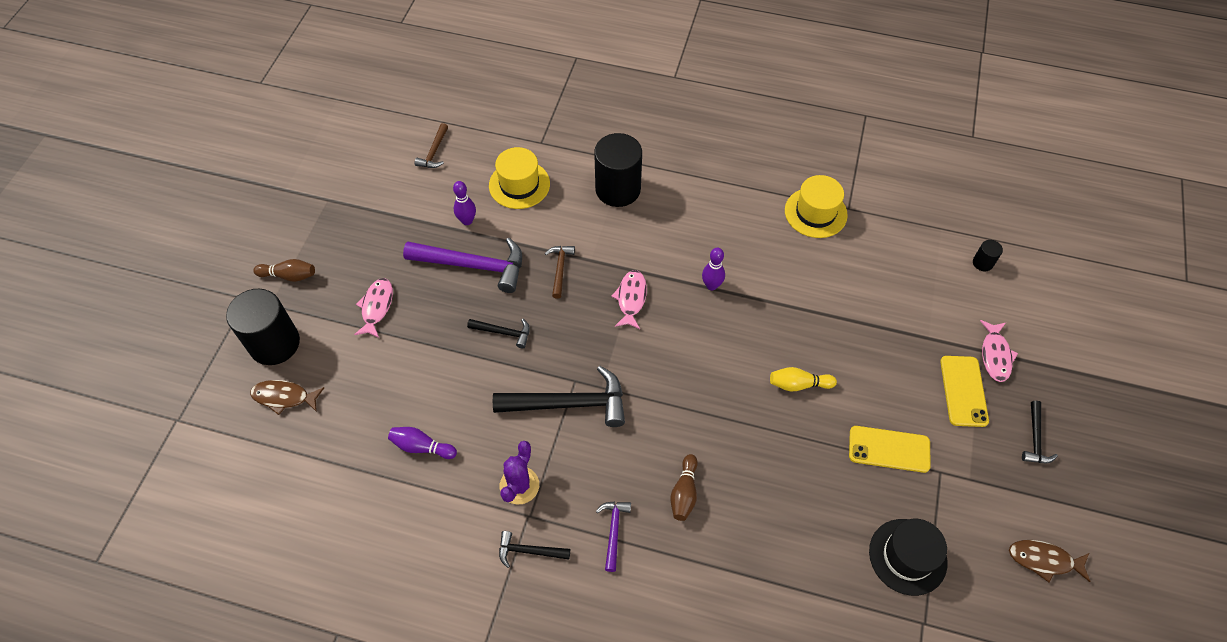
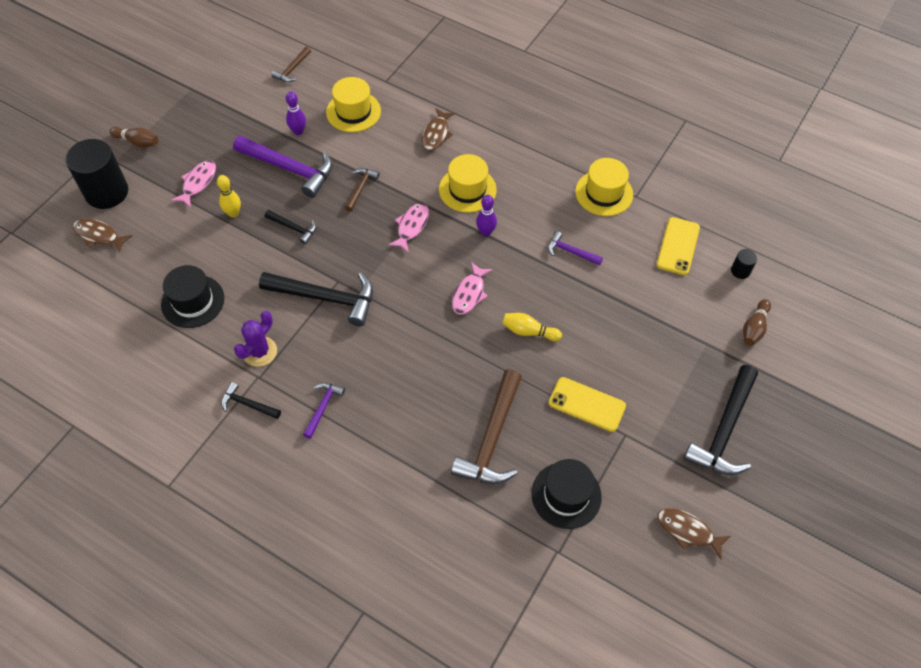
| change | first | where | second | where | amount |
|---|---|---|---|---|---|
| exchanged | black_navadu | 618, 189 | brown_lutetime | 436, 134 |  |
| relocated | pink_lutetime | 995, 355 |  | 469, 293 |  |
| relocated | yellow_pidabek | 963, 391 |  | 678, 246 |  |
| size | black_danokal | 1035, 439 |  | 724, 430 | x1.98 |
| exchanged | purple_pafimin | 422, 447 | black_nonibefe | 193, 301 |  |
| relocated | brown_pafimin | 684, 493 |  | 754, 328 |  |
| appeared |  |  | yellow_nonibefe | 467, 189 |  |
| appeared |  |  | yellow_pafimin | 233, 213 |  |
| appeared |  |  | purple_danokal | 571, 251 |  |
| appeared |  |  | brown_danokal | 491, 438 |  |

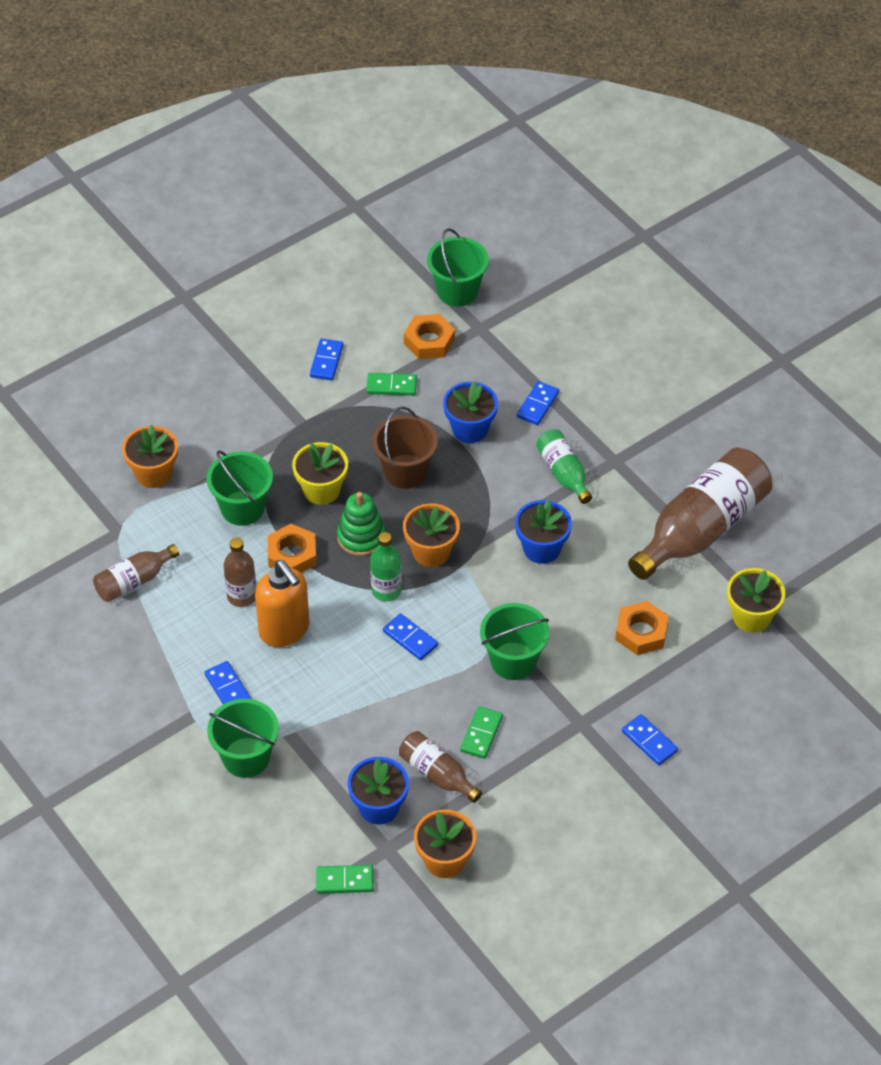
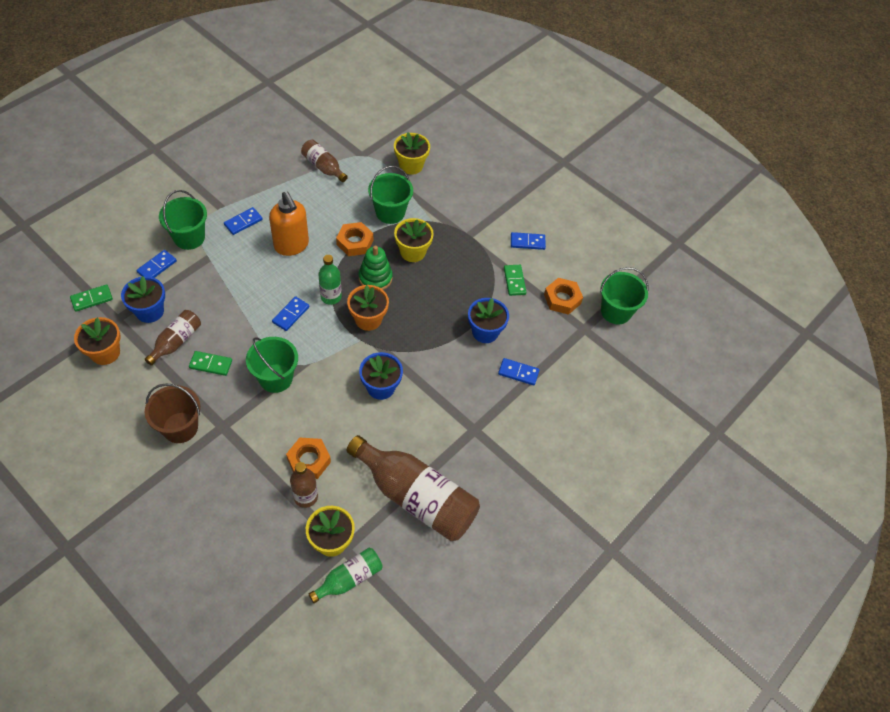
| change | first | where | second | where | amount |
|---|---|---|---|---|---|
| relocated | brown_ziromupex | 405, 471 |  | 180, 427 |  |
| colour | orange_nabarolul | 154, 473 | yellow_nabarolul | 411, 165 |  |
| relocated | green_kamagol | 563, 473 |  | 349, 578 |  |
| relocated | brown_kamagol | 242, 596 |  | 305, 497 |  |
| spun | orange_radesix | 285, 630 |  | 291, 245 | 75 degrees counterclockwise |
| relocated | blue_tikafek | 649, 741 |  | 157, 267 |  |
| spun | green_tikafek | 344, 881 |  | 92, 299 | 75 degrees clockwise |

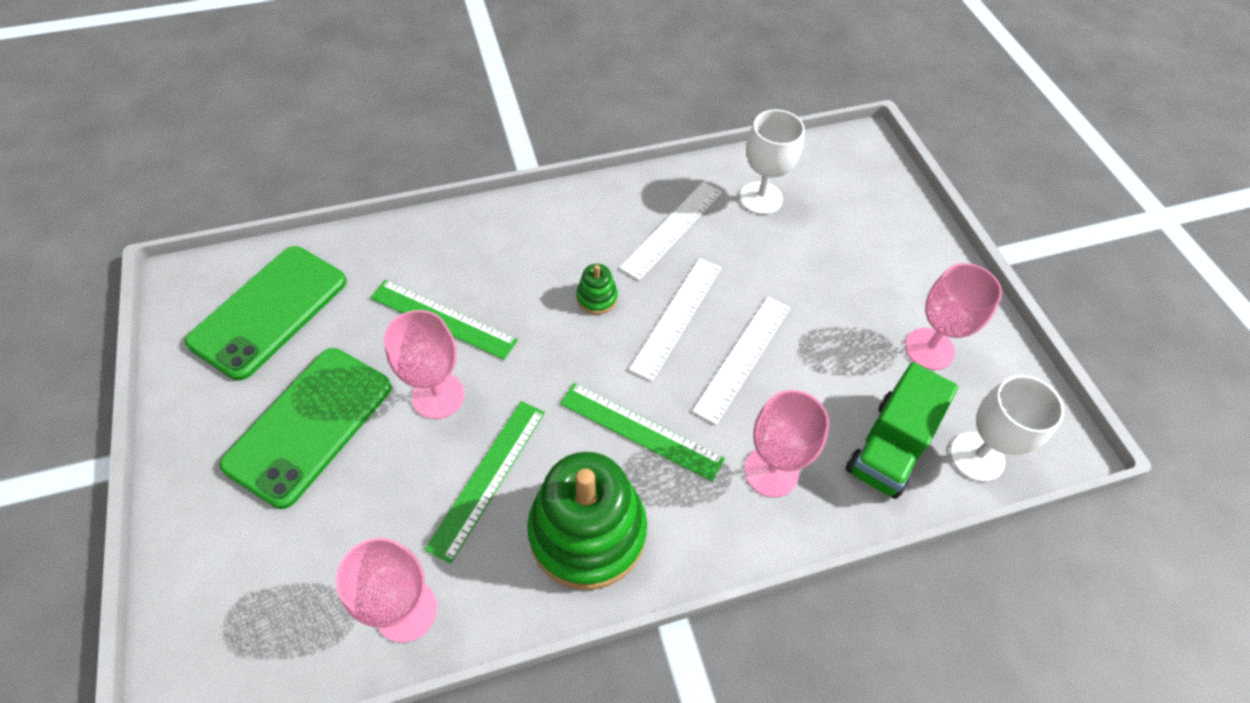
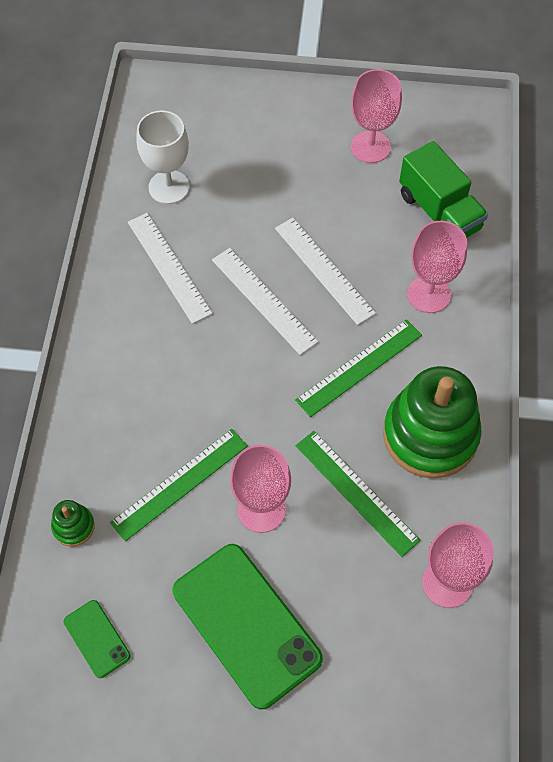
| change | first | where | second | where | amount |
|---|---|---|---|---|---|
| size | green_pidabek | 269, 311 |  | 97, 638 | x0.47 |
| relocated | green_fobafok | 597, 298 |  | 73, 526 |  |
| missing | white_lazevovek | 977, 456 |  |  |  |

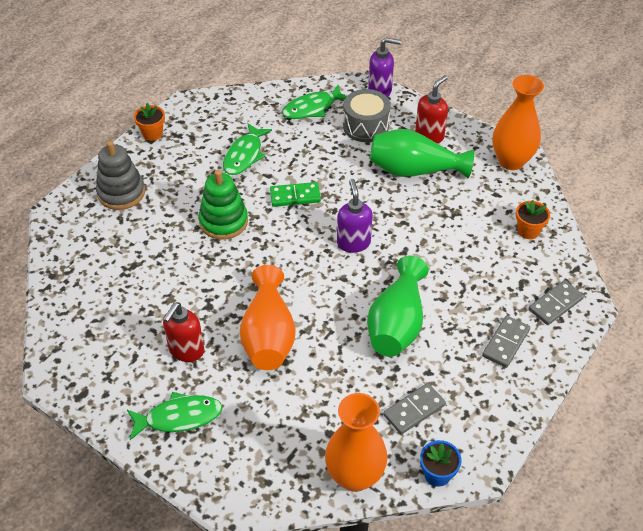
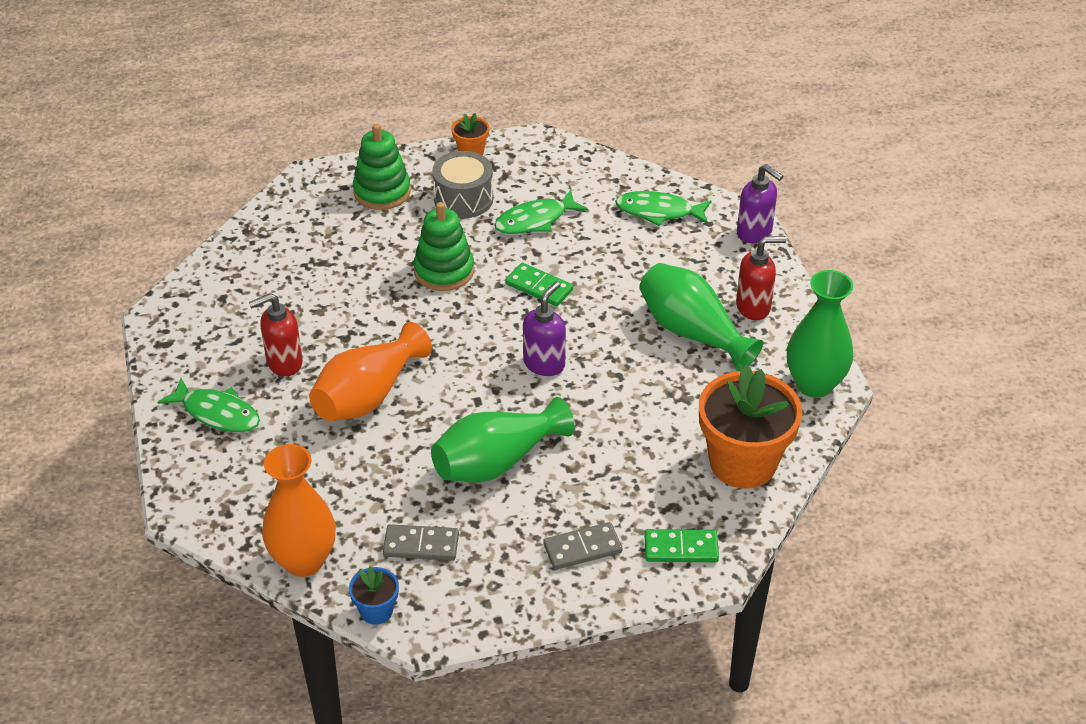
| change | first | where | second | where | amount |
|---|---|---|---|---|---|
| colour | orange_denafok | 511, 161 | green_denafok | 814, 384 |  |
| relocated | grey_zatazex | 366, 126 |  | 463, 199 |  |
| colour | grey_fobafok | 121, 193 | green_fobafok | 382, 192 |  |
| size | orange_nabarolul | 528, 231 |  | 742, 463 | x2.20 |
| colour | grey_tikafek | 555, 304 | green_tikafek | 681, 548 |  |

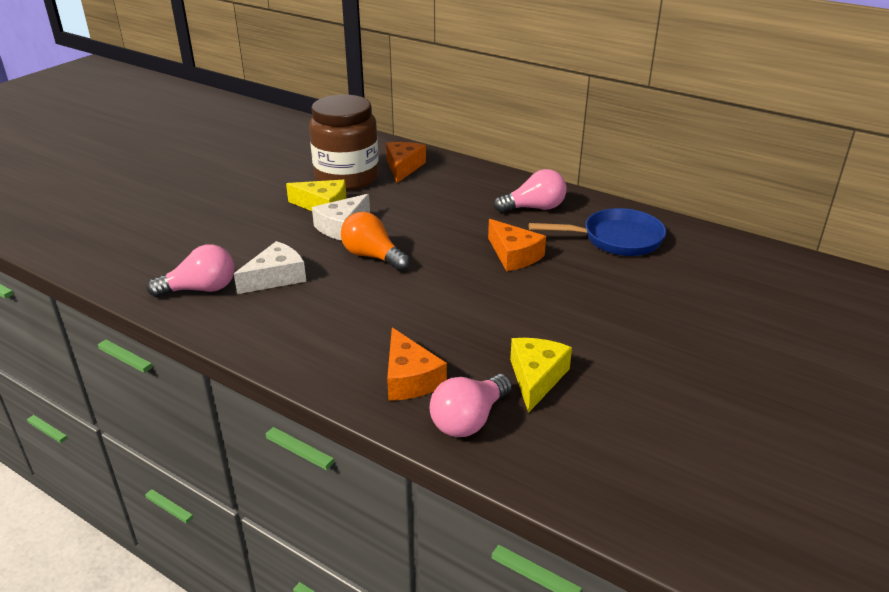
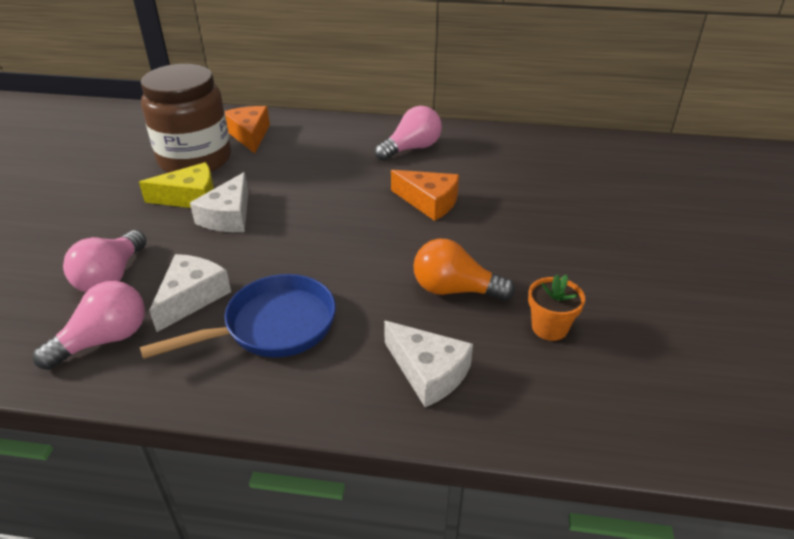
| change | first | where | second | where | amount |
|---|---|---|---|---|---|
| relocated | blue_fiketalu | 616, 239 |  | 272, 326 |  |
| relocated | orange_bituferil | 372, 256 |  | 455, 290 |  |
| colour | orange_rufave | 409, 378 | white_rufave | 428, 372 |  |
| exchanged | yellow_rufave | 536, 378 | orange_nabarolul | 549, 328 |  |
| relocated | pink_bituferil | 469, 420 |  | 111, 277 |  |

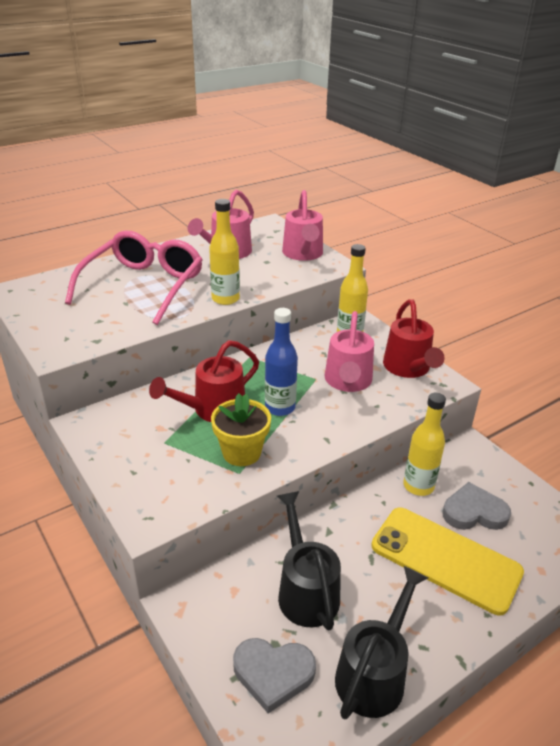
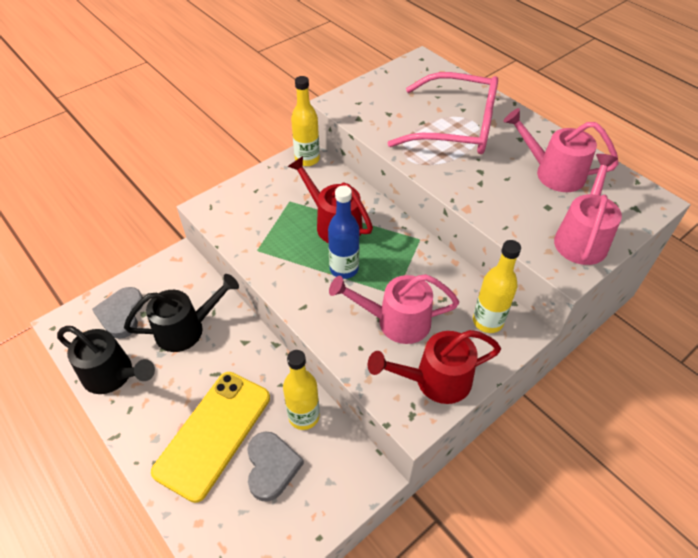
| change | first | where | second | where | amount |
|---|---|---|---|---|---|
| spun | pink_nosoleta | 303, 254 |  | 582, 237 | 120 degrees clockwise |
| relocated | yellow_kamagol | 225, 299 |  | 307, 159 |  |
| missing | yellow_nabarolul | 241, 452 |  |  |  |

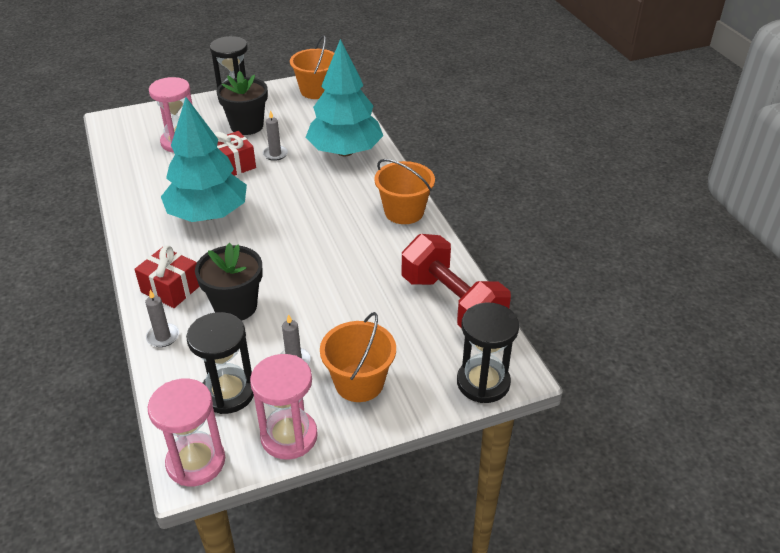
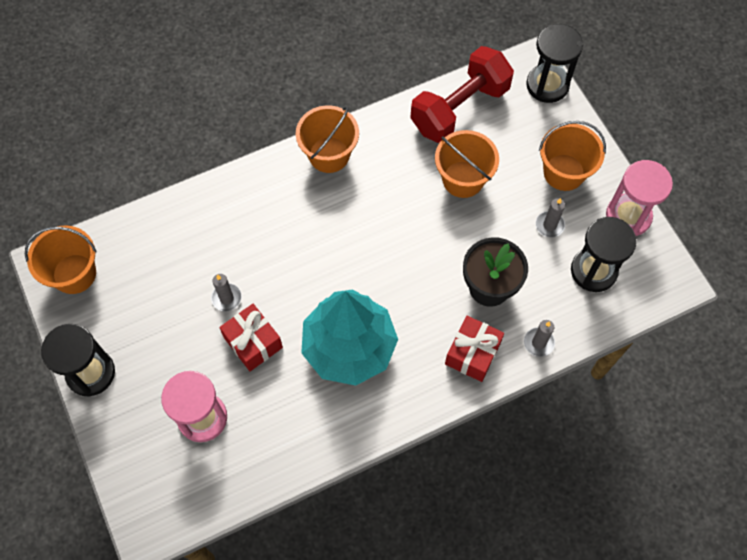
| change | first | where | second | where | amount |
|---|---|---|---|---|---|
| missing | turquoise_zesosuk | 345, 151 |  |  |  |
| missing | black_nabarolul | 247, 126 |  |  |  |
| missing | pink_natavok | 196, 462 |  |  |  |
| appeared |  |  | orange_ziromupex | 463, 179 |  |

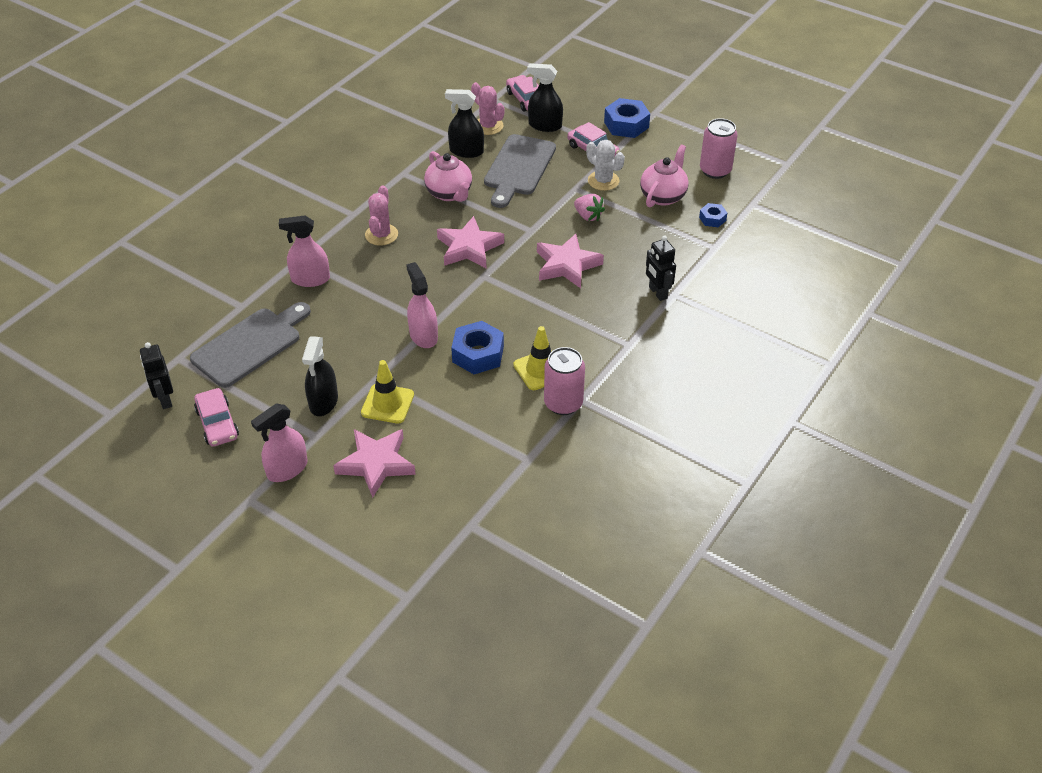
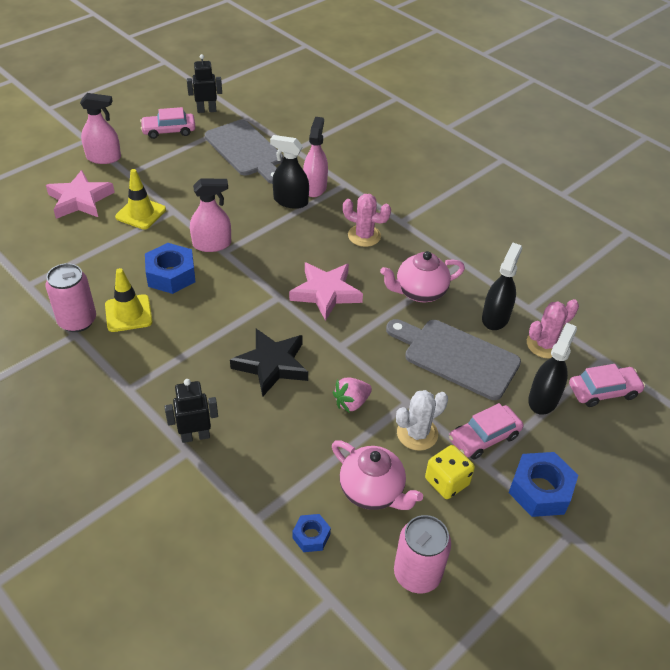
| change | first | where | second | where | amount |
|---|---|---|---|---|---|
| colour | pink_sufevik | 567, 265 | black_sufevik | 272, 365 |  |
| relocated | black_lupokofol | 323, 402 |  | 290, 201 |  |
| spun | pink_lupokofol | 287, 469 |  | 104, 158 | 120 degrees clockwise |
| appeared |  |  | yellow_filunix | 447, 481 |  |

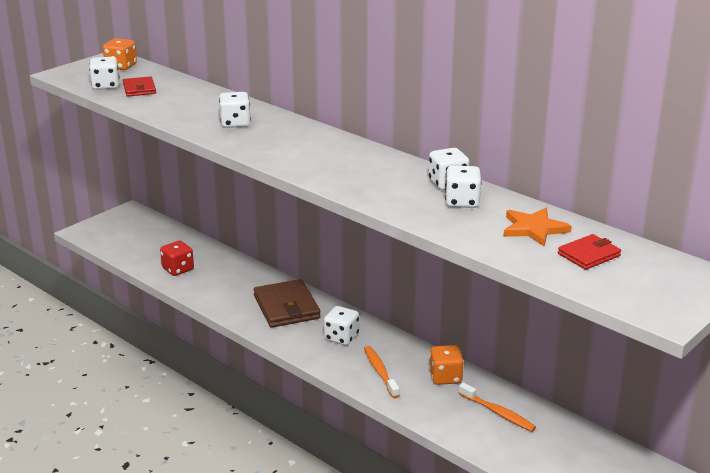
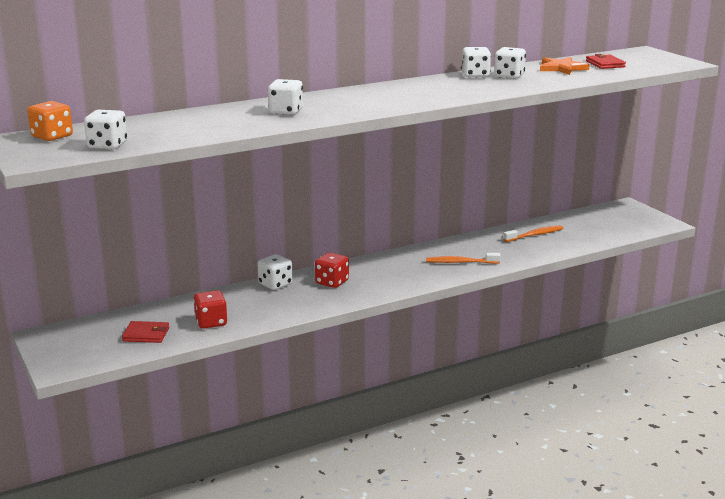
| change | first | where | second | where | amount |
|---|---|---|---|---|---|
| relocated | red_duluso | 139, 89 |  | 146, 334 |  |
| exchanged | brown_duluso | 286, 307 | red_filunix | 332, 282 |  |
| relocated | white_filunix | 341, 337 |  | 275, 284 |  |
| missing | orange_filunix | 445, 377 |  |  |  |

